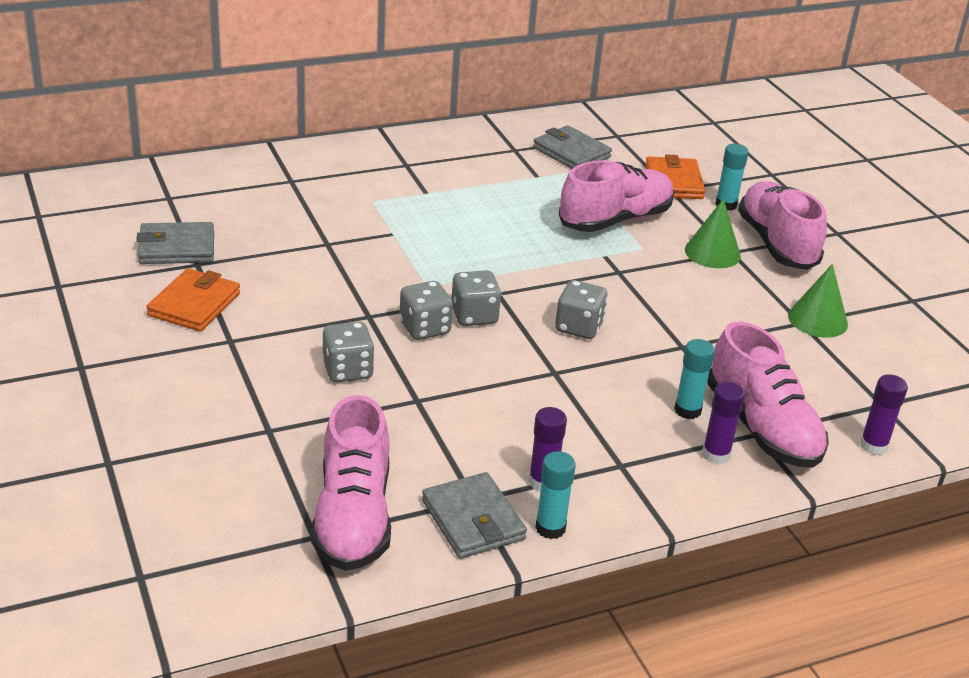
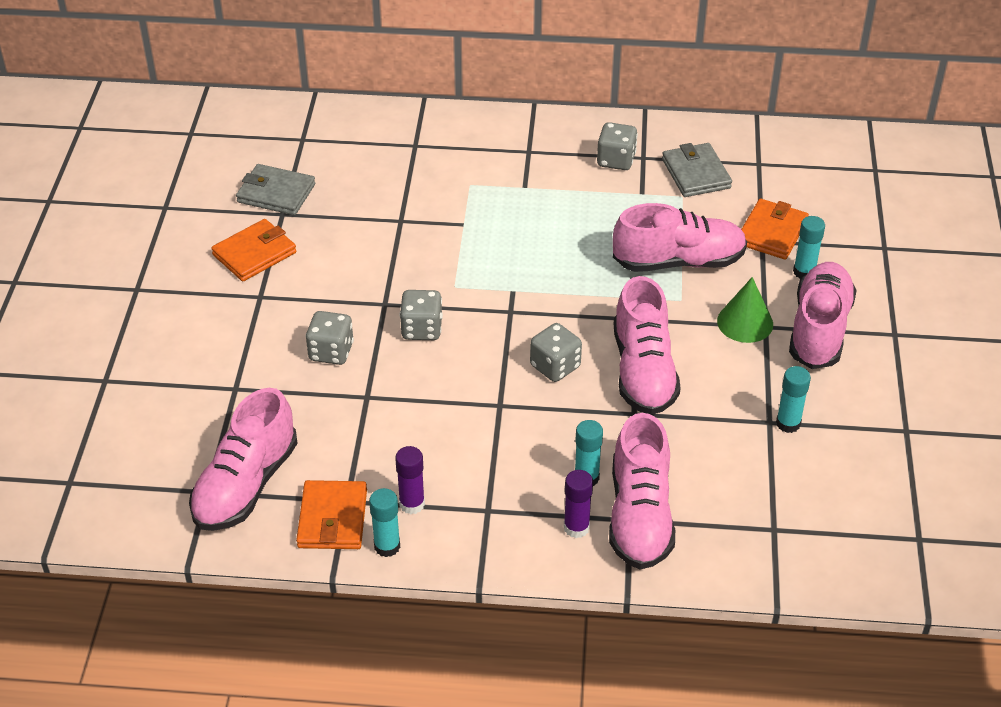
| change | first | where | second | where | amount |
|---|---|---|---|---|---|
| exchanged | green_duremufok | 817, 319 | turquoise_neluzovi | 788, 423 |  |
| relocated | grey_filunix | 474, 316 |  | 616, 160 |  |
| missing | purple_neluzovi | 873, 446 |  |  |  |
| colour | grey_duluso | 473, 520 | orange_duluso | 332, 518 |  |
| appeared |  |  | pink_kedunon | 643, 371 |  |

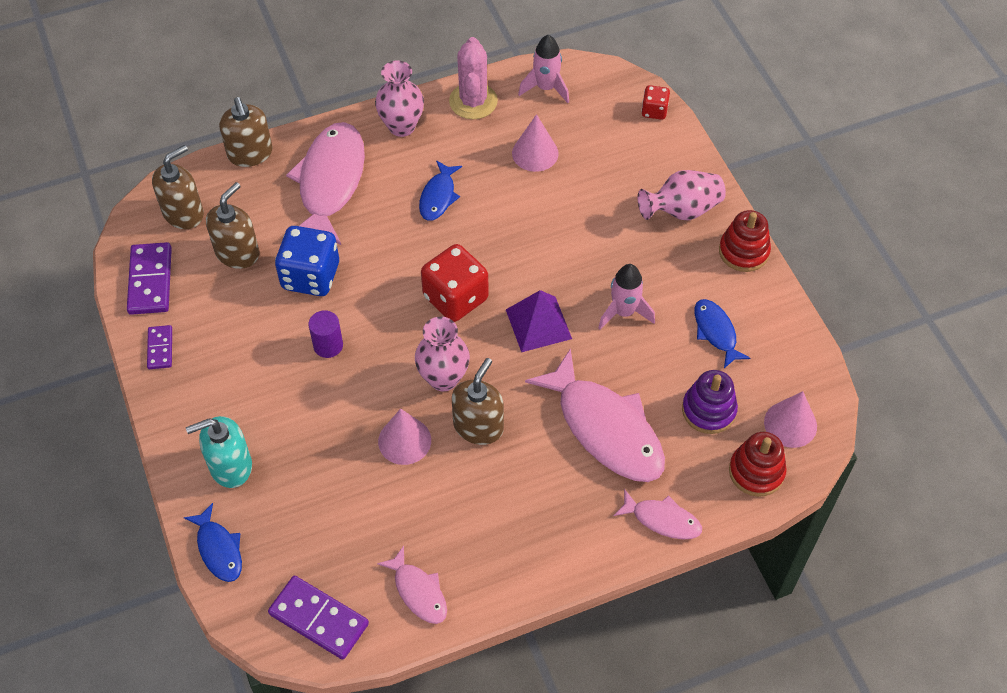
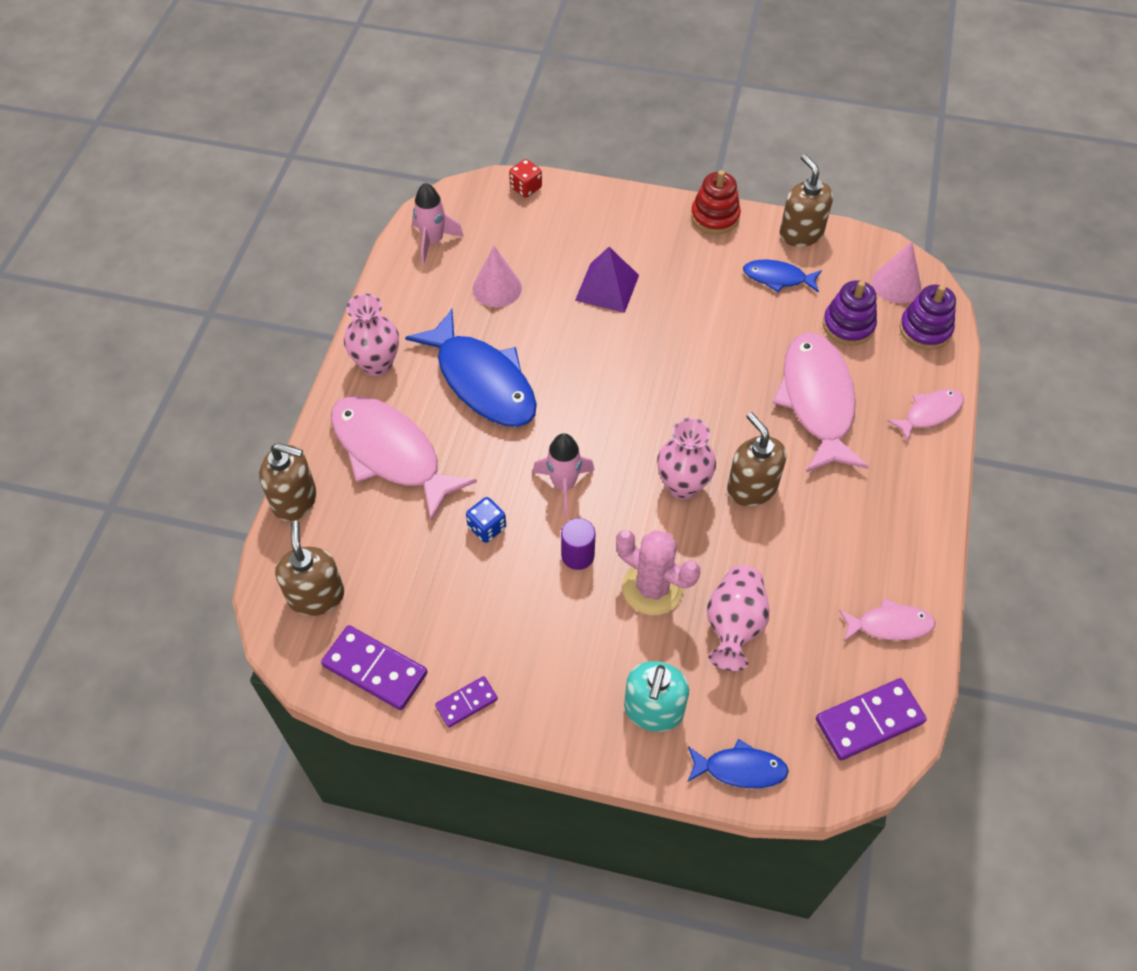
| change | first | where | second | where | amount |
|---|---|---|---|---|---|
| relocated | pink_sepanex | 473, 101 |  | 652, 588 |  |
| size | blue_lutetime | 438, 196 |  | 482, 381 | x1.99 |
| relocated | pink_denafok | 682, 210 |  | 734, 626 |  |
| relocated | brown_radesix | 237, 253 |  | 801, 233 |  |
| size | blue_filunix | 310, 276 |  | 487, 527 | x0.53 |
| missing | red_filunix | 455, 298 |  |  |  |
| relocated | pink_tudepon | 624, 312 |  | 564, 485 |  |
| relocated | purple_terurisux | 538, 324 |  | 607, 287 |  |
| spun | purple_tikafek | 160, 348 |  | 466, 703 | 60 degrees counterclockwise |
| spun | pink_lutetime | 605, 428 |  | 817, 401 | 90 degrees counterclockwise |
| missing | pink_duremufok | 404, 441 |  |  |  |
| colour | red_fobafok | 756, 472 | purple_fobafok | 925, 329 |  |

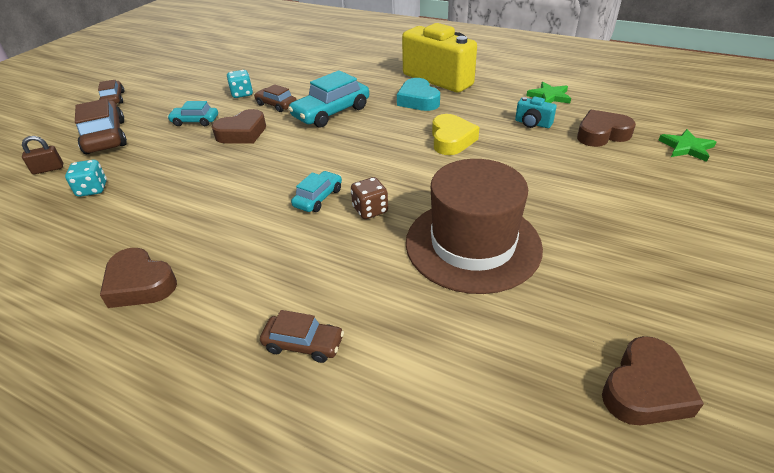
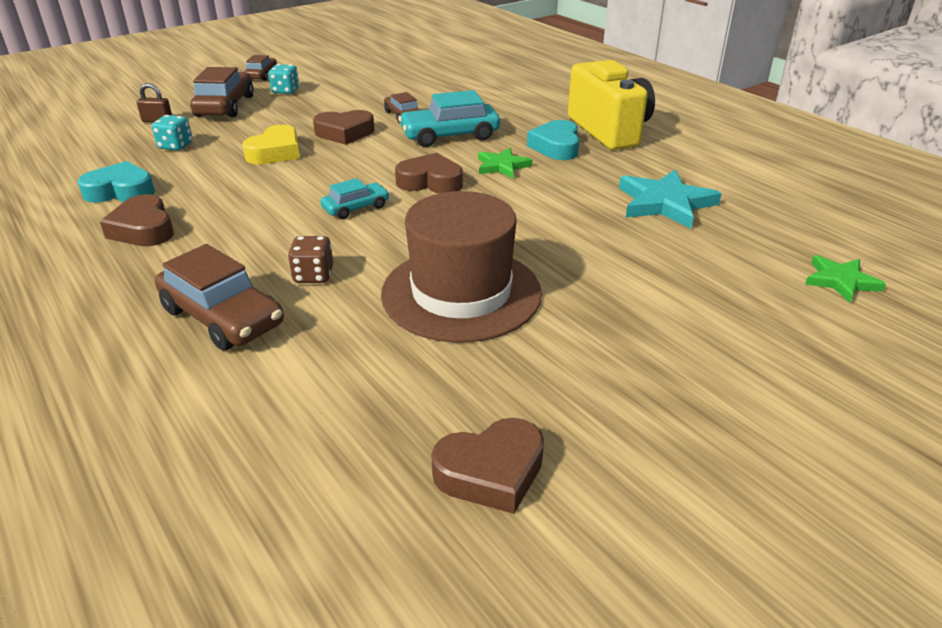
| change | first | where | second | where | amount |
|---|---|---|---|---|---|
| relocated | turquoise_filunix | 242, 94 |  | 285, 91 |  |
| relocated | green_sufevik | 549, 96 |  | 502, 166 |  |
| exchanged | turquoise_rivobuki | 532, 123 | turquoise_sufevik | 665, 203 |  |
| missing | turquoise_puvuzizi | 195, 121 |  |  |  |
| relocated | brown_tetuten | 601, 134 |  | 430, 182 |  |
| relocated | yellow_tetuten | 451, 140 |  | 275, 152 |  |
| relocated | brown_filunix | 370, 210 |  | 313, 275 |  |
| size | brown_puvuzizi | 303, 344 |  | 223, 317 | x1.76 |
| appeared |  |  | turquoise_tetuten | 121, 191 |  |

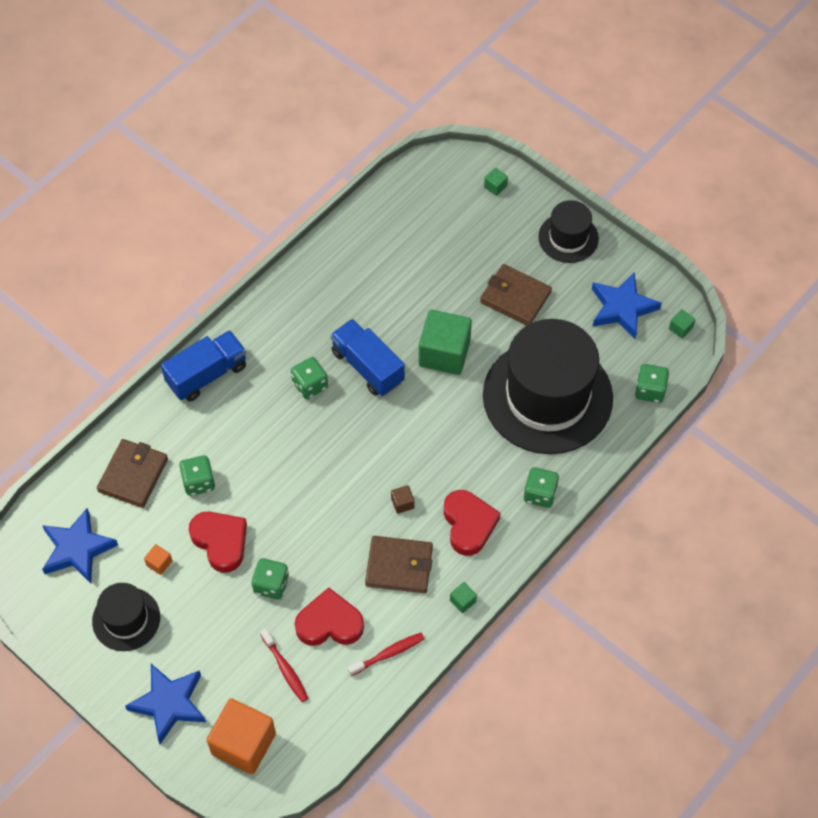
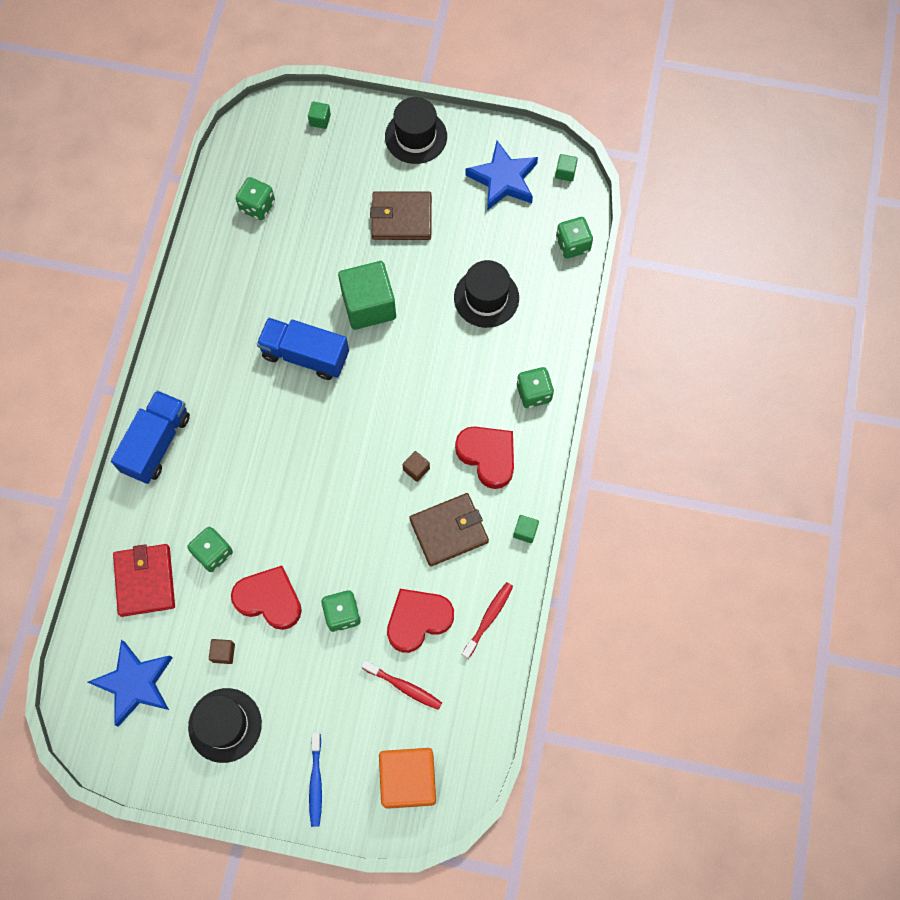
| change | first | where | second | where | amount |
|---|---|---|---|---|---|
| size | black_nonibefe | 547, 396 |  | 486, 298 | x0.49 |
| relocated | green_filunix | 310, 385 |  | 257, 206 |  |
| colour | brown_duluso | 133, 475 | red_duluso | 145, 581 |  |
| colour | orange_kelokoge | 159, 563 | brown_kelokoge | 223, 653 |  |
| exchanged | blue_sufevik | 169, 703 | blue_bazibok | 316, 782 |  |

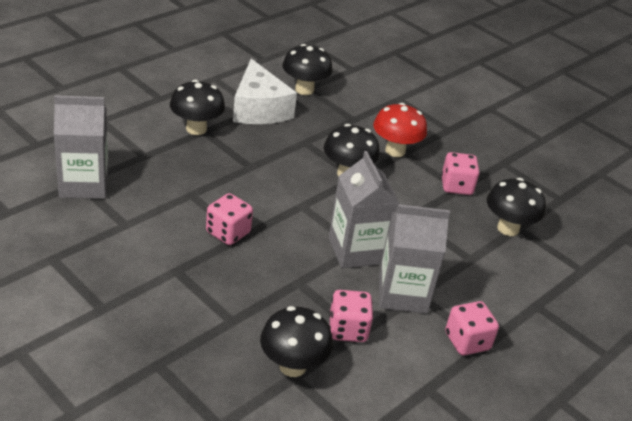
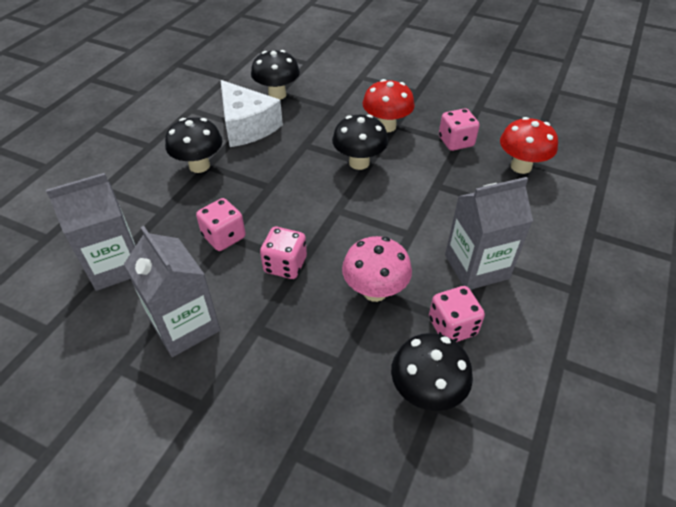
| change | first | where | second | where | amount |
|---|---|---|---|---|---|
| relocated | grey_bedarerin | 356, 250 |  | 185, 325 |  |
| colour | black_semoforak | 508, 228 | red_semoforak | 521, 166 |  |
| relocated | pink_filunix | 467, 341 |  | 224, 237 |  |
| appeared |  |  | pink_semoforak | 375, 291 |  |

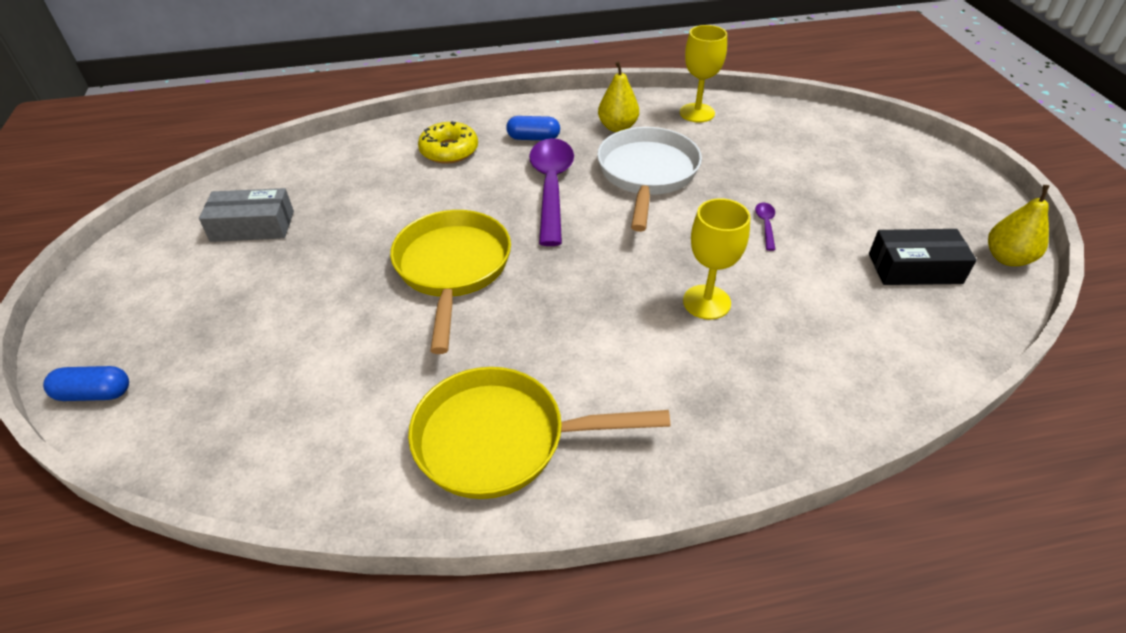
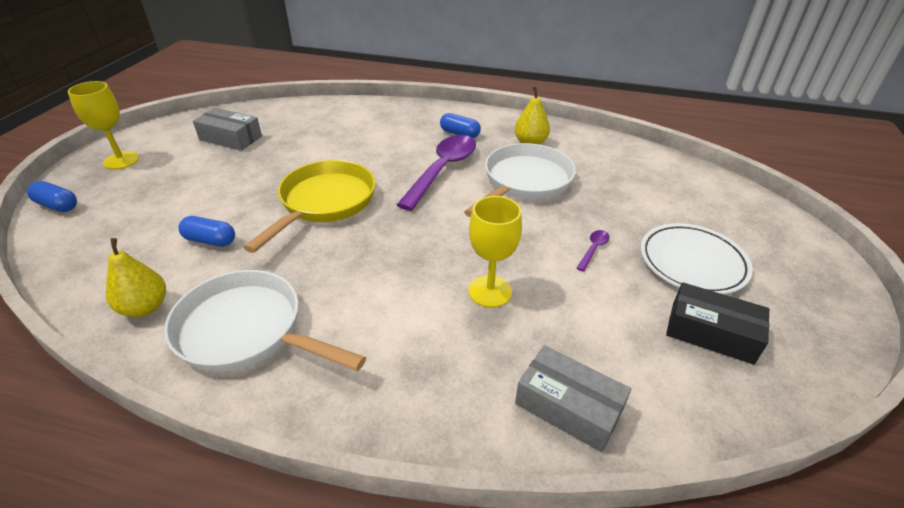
| change | first | where | second | where | amount |
|---|---|---|---|---|---|
| relocated | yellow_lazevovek | 697, 113 |  | 121, 160 |  |
| missing | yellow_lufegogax | 449, 150 |  |  |  |
| relocated | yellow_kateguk | 1007, 258 |  | 145, 307 |  |
| colour | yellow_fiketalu | 500, 440 | white_fiketalu | 247, 331 |  |
| appeared |  |  | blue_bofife | 210, 240 |  |
| appeared |  |  | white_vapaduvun | 692, 262 |  |
| appeared |  |  | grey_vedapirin | 568, 406 |  |

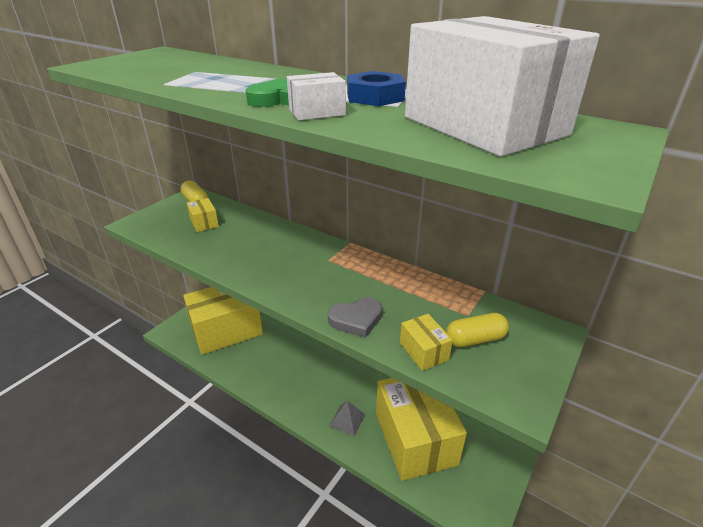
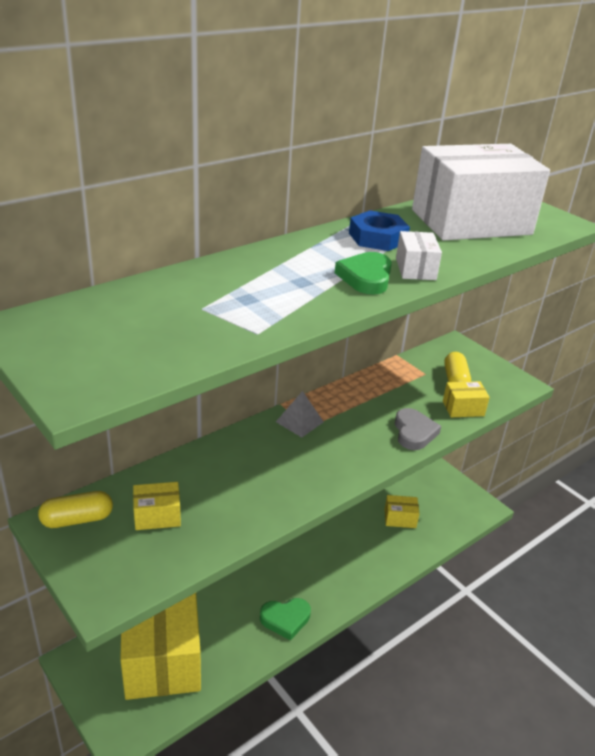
| change | first | where | second | where | amount |
|---|---|---|---|---|---|
| size | yellow_vedapirin | 415, 438 |  | 400, 518 | x0.40 |
| relocated | grey_terurisux | 347, 420 |  | 299, 421 |  |
| appeared |  |  | green_tetuten | 285, 619 |  |

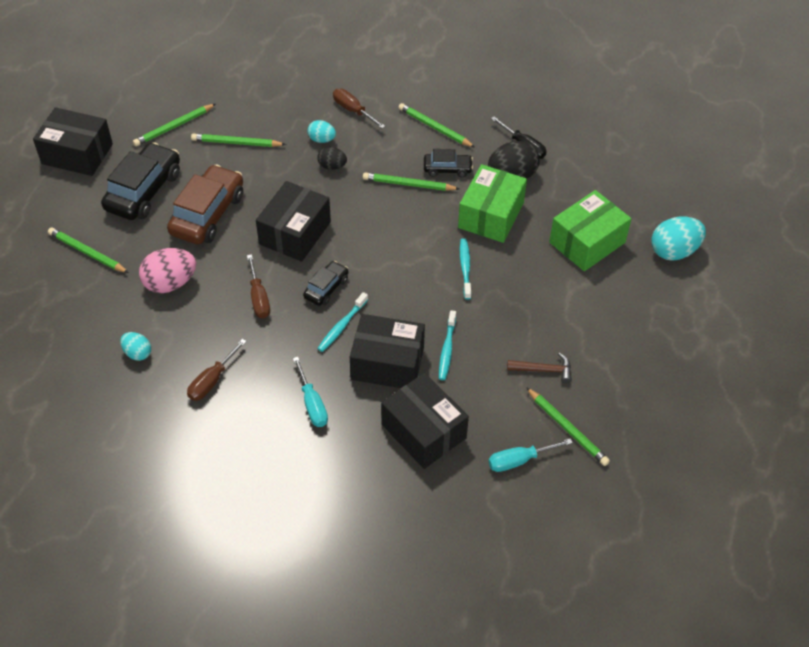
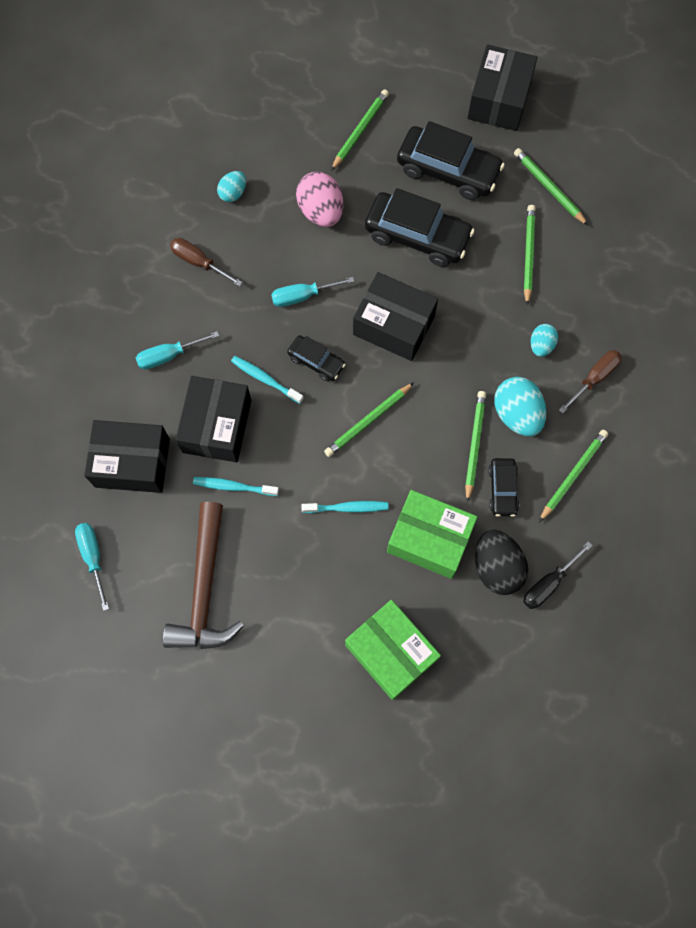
| change | first | where | second | where | amount |
|---|---|---|---|---|---|
| missing | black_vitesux | 332, 166 |  |  |  |
| colour | brown_puvuzizi | 208, 214 | black_puvuzizi | 417, 236 |  |
| relocated | turquoise_vitesux | 674, 251 |  | 517, 414 |  |
| colour | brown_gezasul | 258, 297 | turquoise_gezasul | 303, 296 |  |
| size | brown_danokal | 544, 370 |  | 205, 589 | x2.09 |
| spun | black_vedapirin | 423, 431 |  | 132, 463 | 45 degrees clockwise |
| relocated | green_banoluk | 567, 428 |  | 368, 421 |  |

